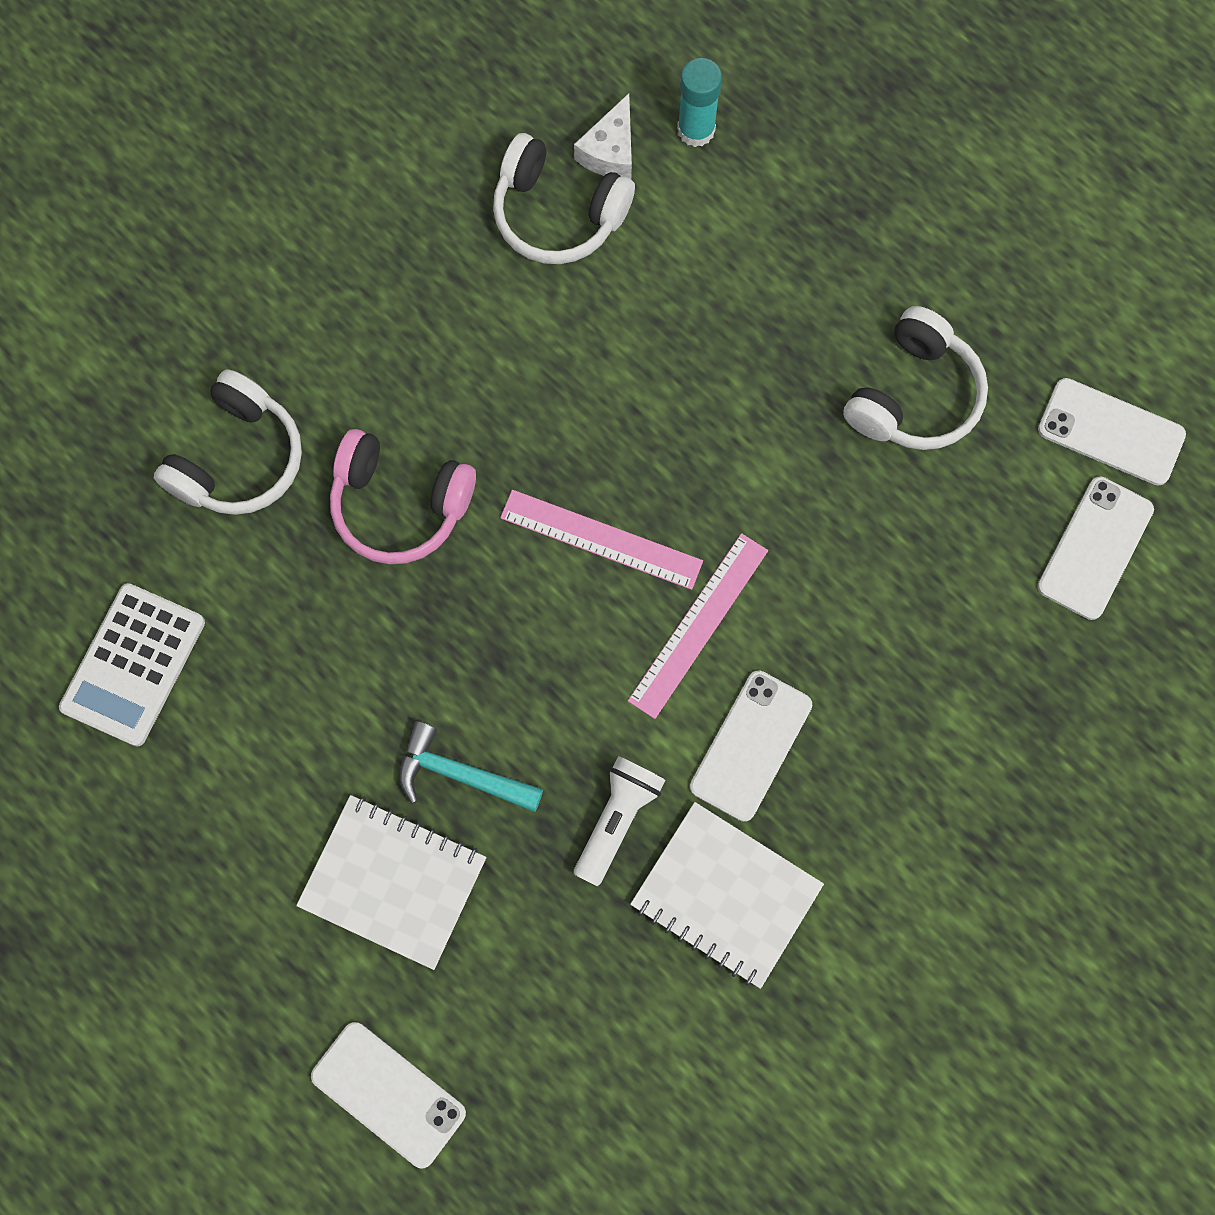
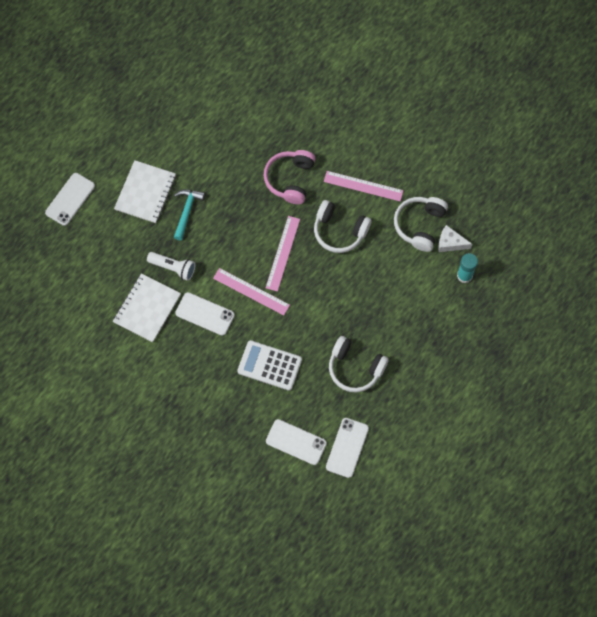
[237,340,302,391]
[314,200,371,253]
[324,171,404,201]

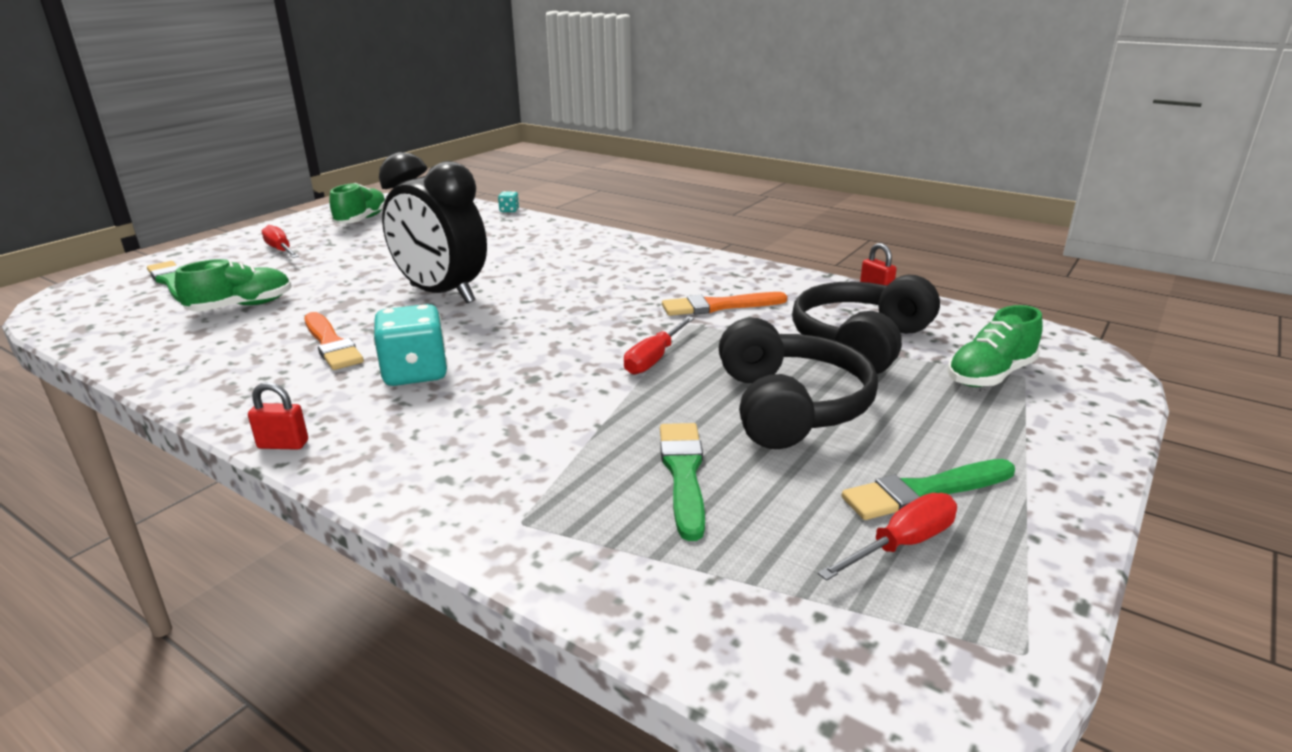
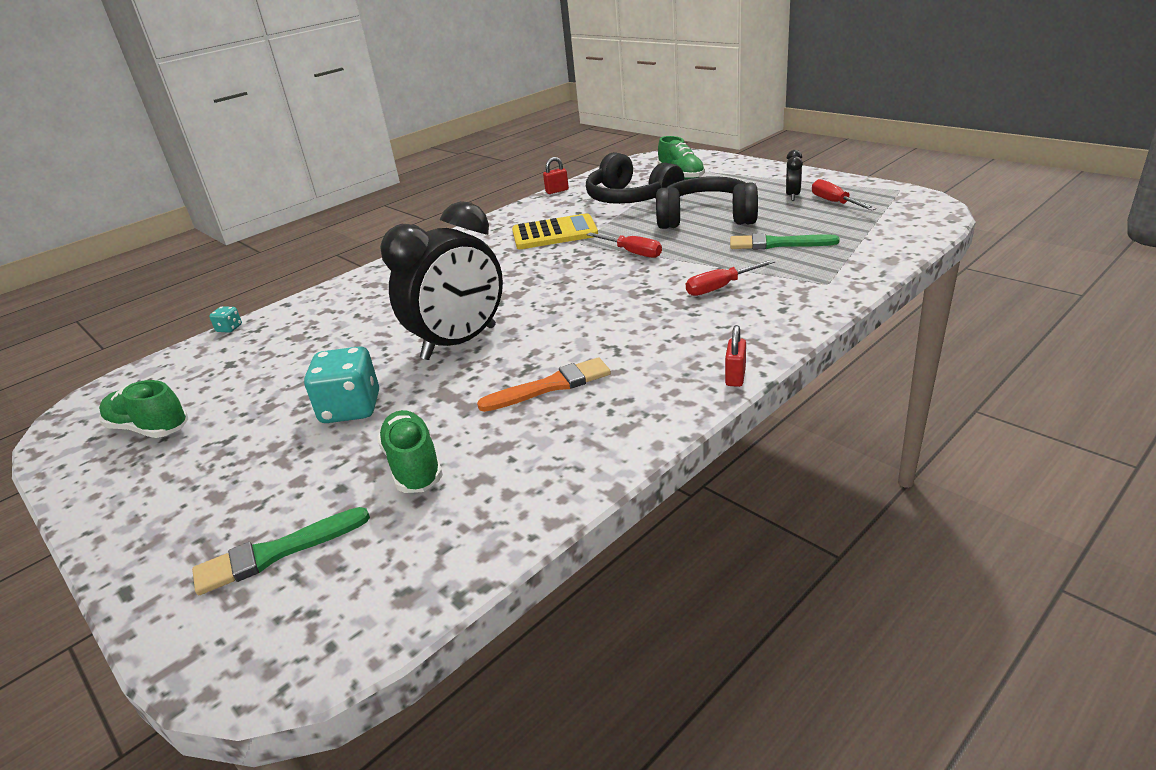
[686,259,776,296]
[304,346,379,423]
[512,213,598,249]
[786,150,803,201]

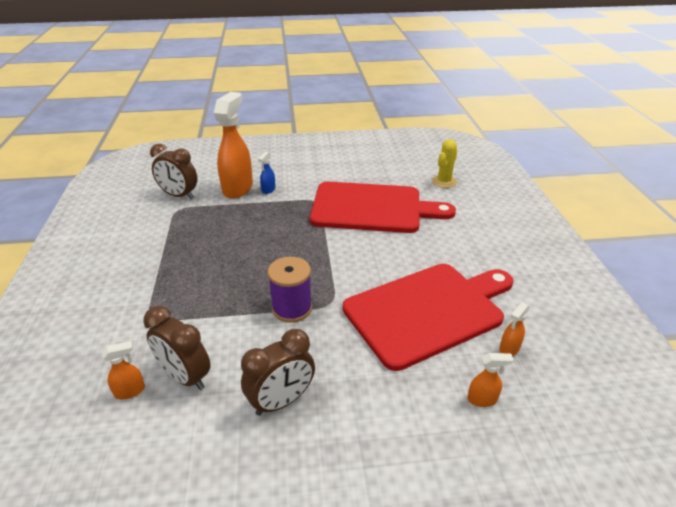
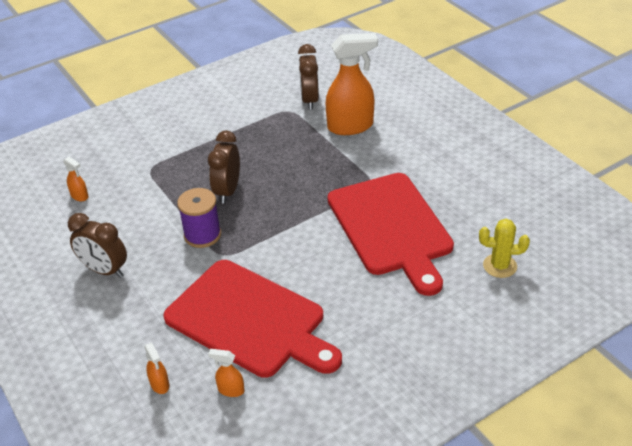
[208,130,240,203]
[258,152,276,194] (first image)

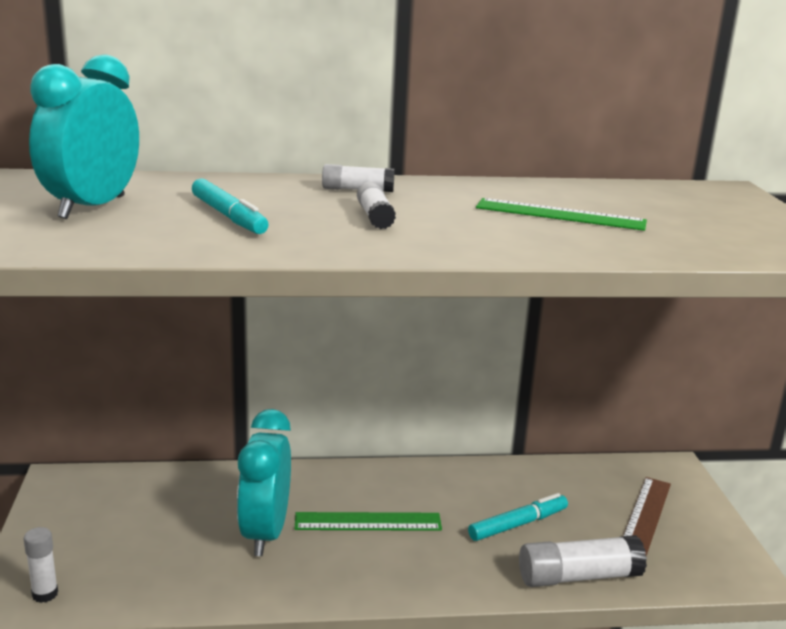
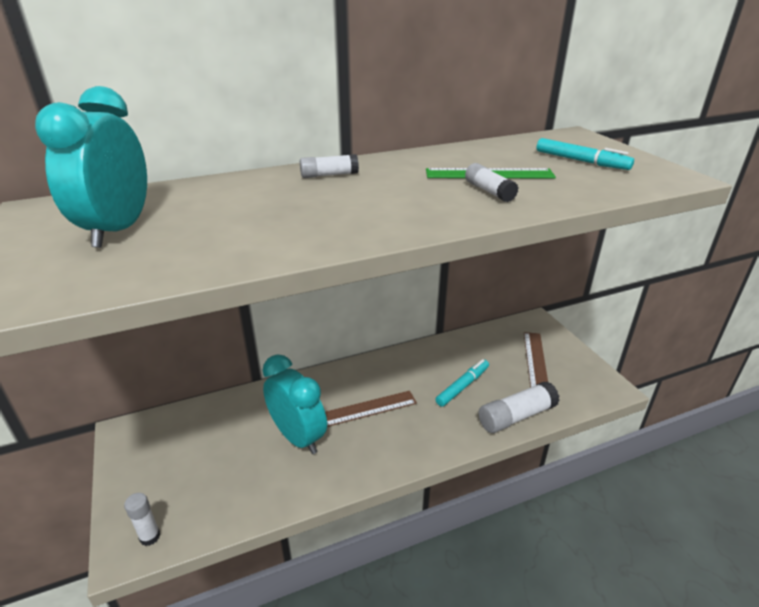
[536,138,634,170]
[263,354,327,454]
[325,391,417,427]
[465,163,518,202]

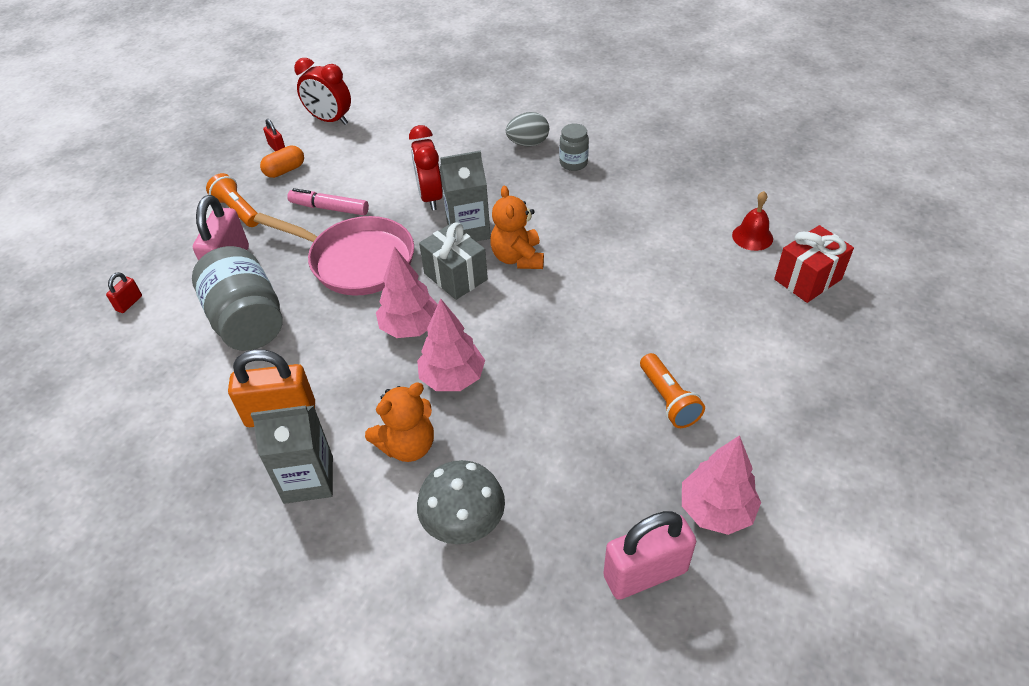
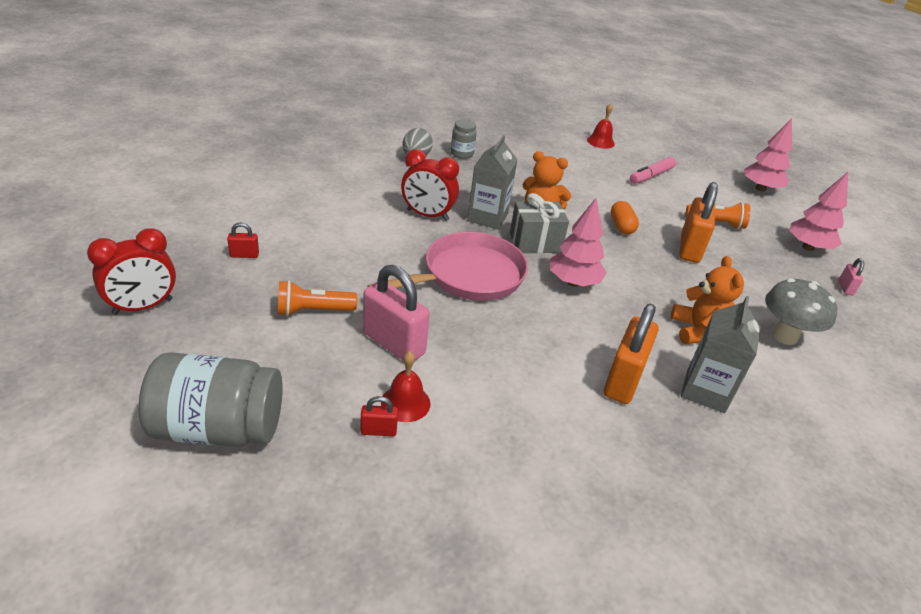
[360,396,398,436]
[138,352,283,447]
[611,201,639,235]
[630,157,676,184]
[87,228,176,315]
[744,118,792,192]
[838,258,864,295]
[774,225,854,303] (first image)
[381,351,431,422]
[679,182,718,263]

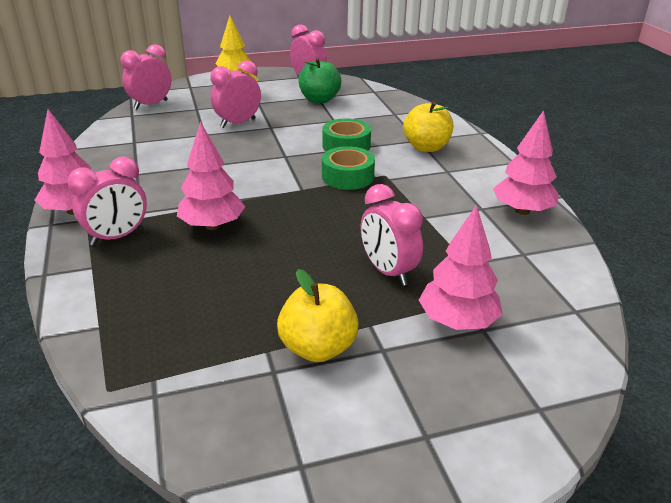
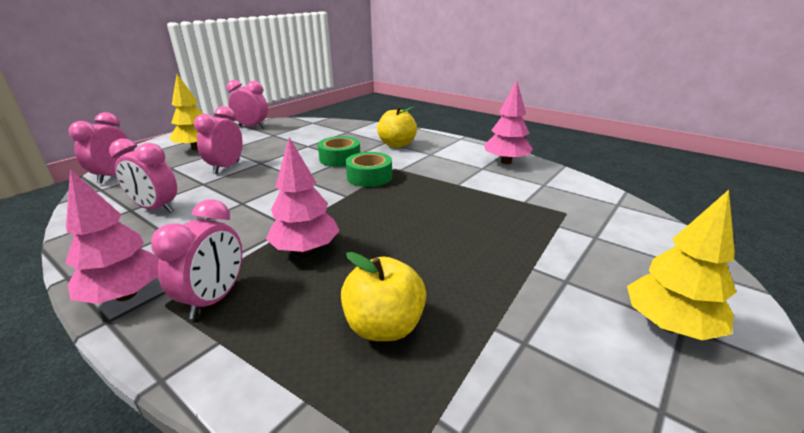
[341,252,426,341]
[298,58,341,103] (first image)
[109,139,177,213]
[419,205,503,330] (first image)
[627,190,736,340]

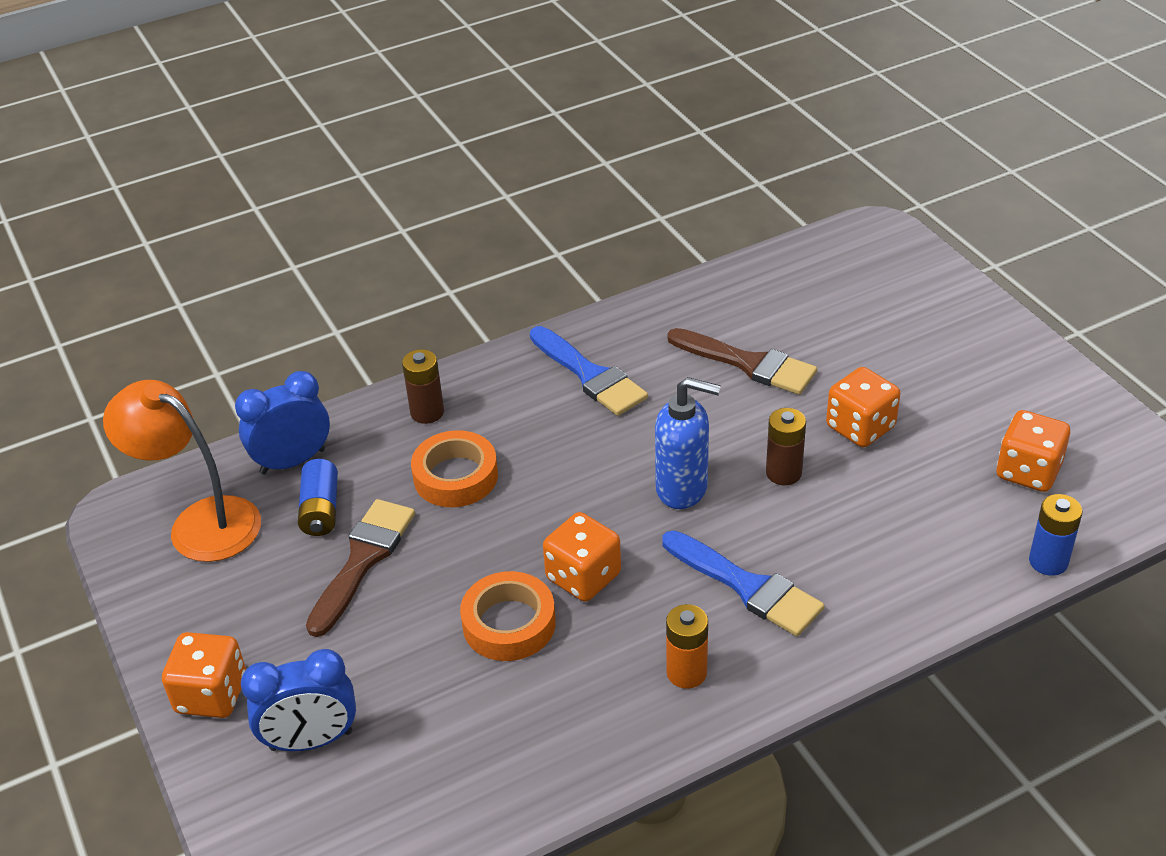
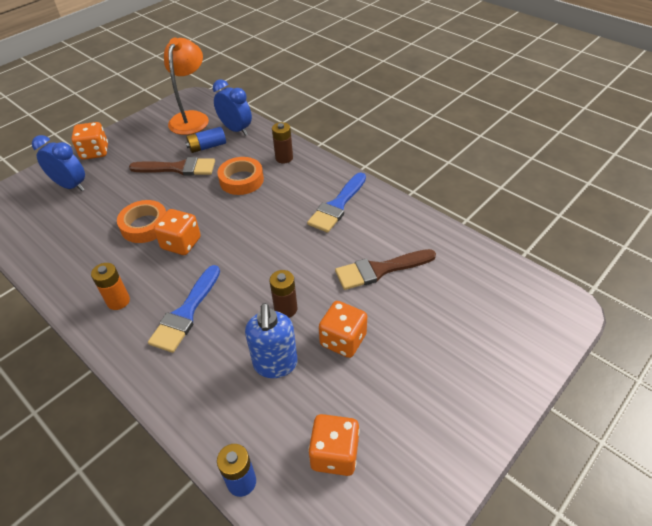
[32,135,85,191]
[245,303,298,378]
[335,249,436,290]

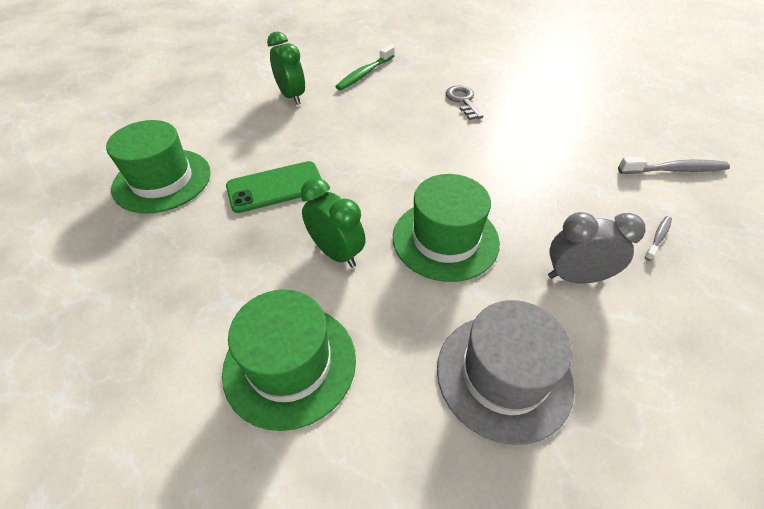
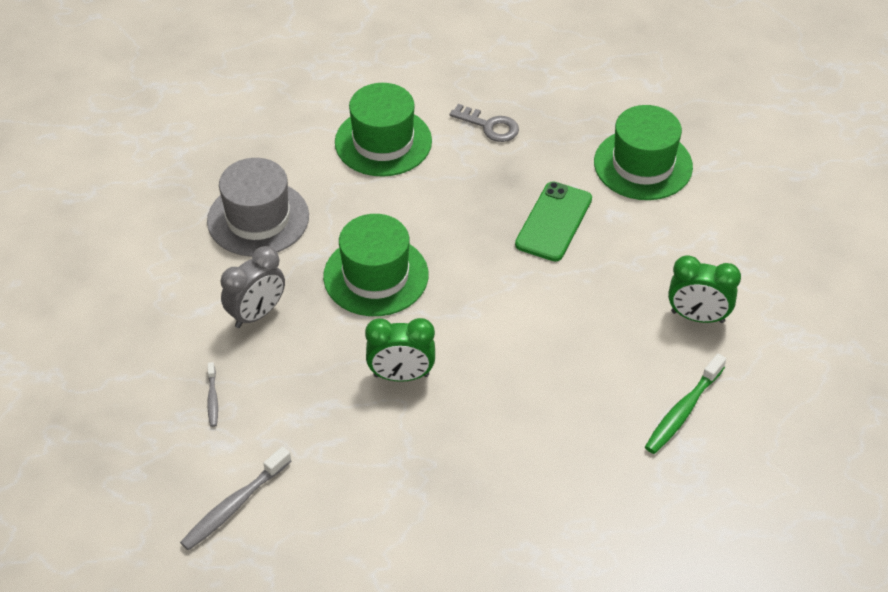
[365,318,435,382]
[645,353,726,454]
[450,104,519,142]

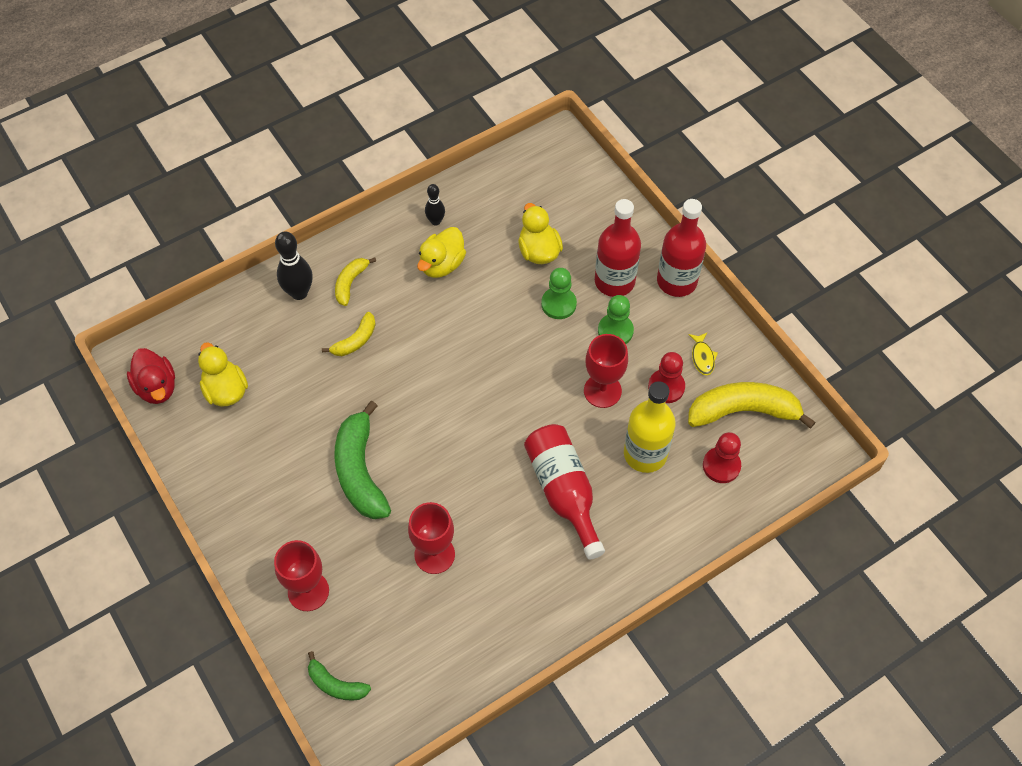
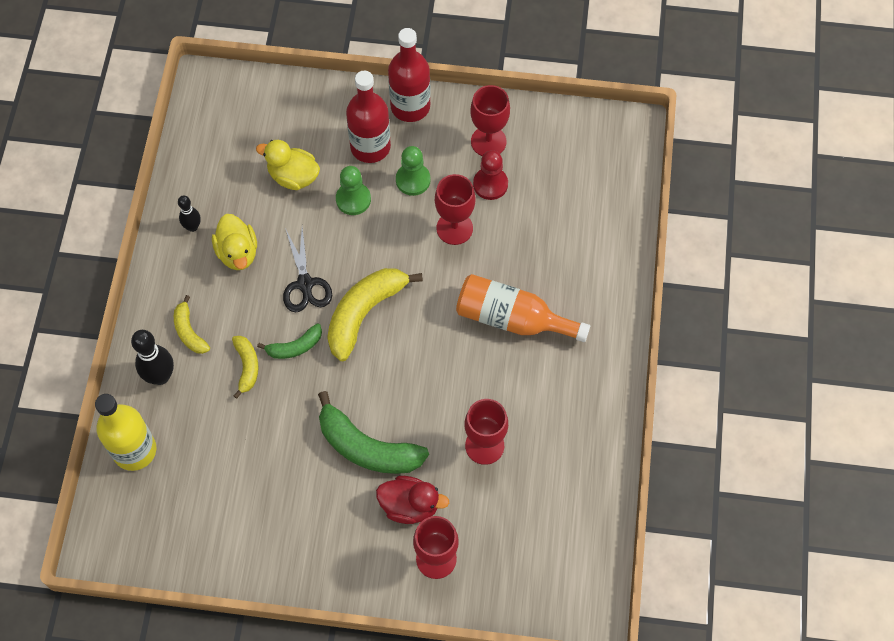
[376,476,449,524]
[198,342,248,407] (first image)
[257,323,322,359]
[456,274,590,342]
[95,394,156,471]
[470,85,510,156]
[327,268,423,361]
[703,432,741,483] (first image)
[283,228,332,312]

